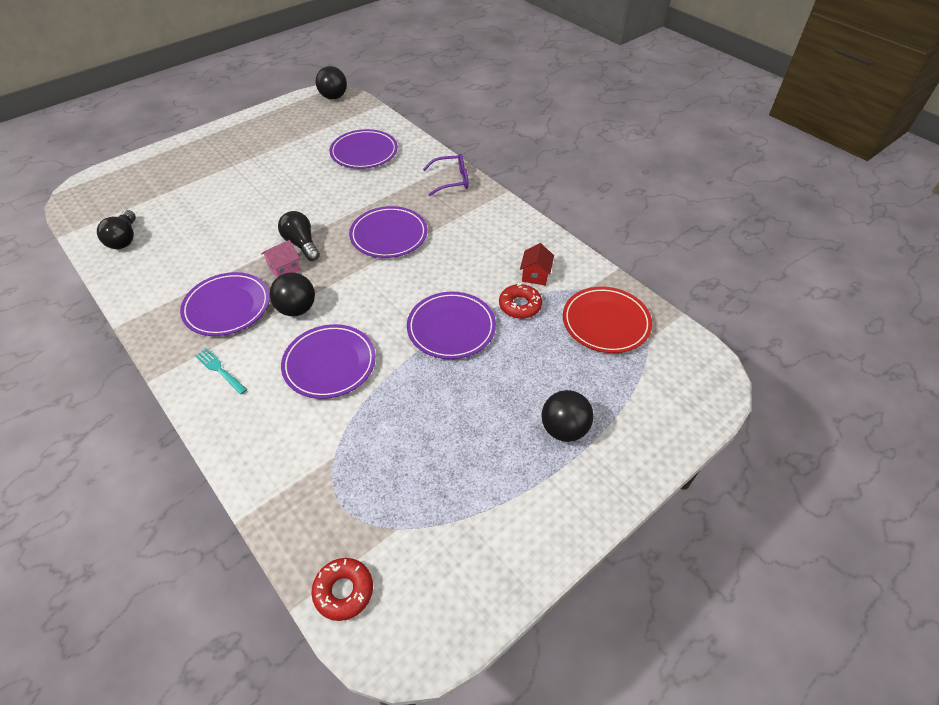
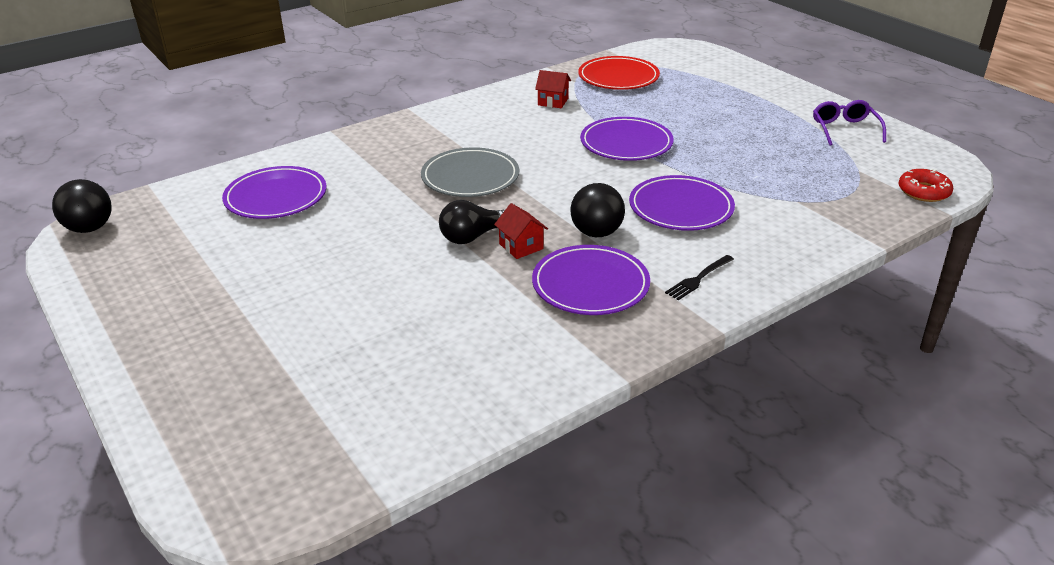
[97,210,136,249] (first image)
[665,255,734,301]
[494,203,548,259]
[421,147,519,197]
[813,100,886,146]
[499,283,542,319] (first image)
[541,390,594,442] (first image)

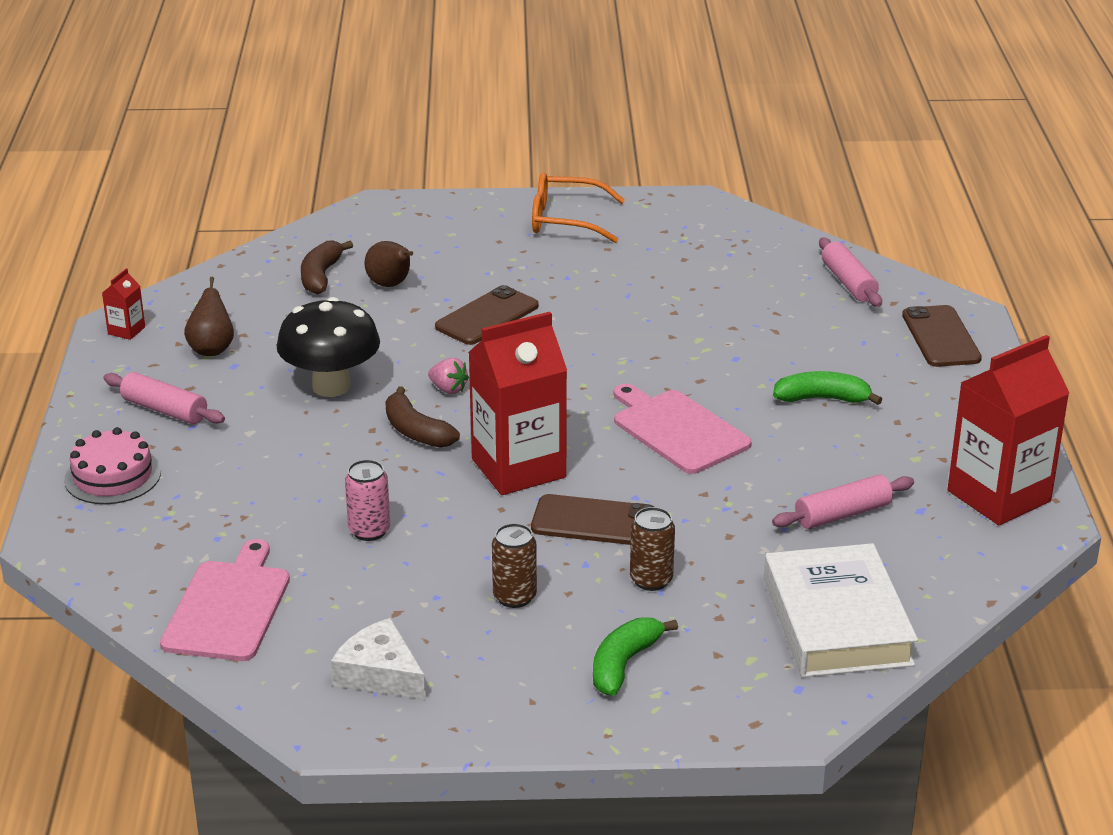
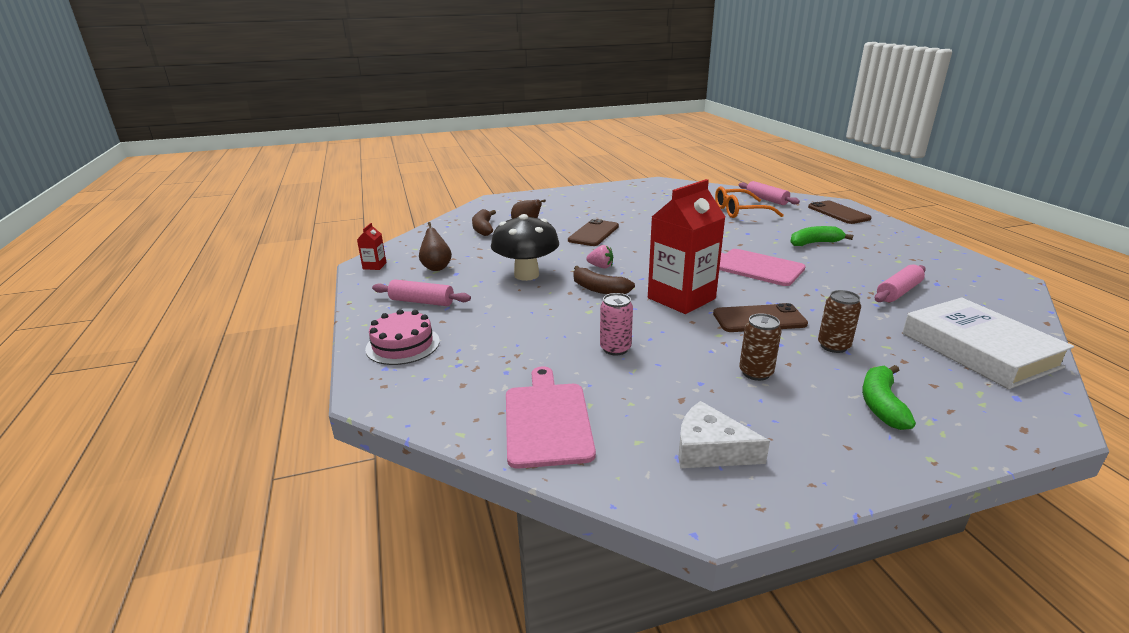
[715,186,784,218]
[948,335,1069,525] (first image)

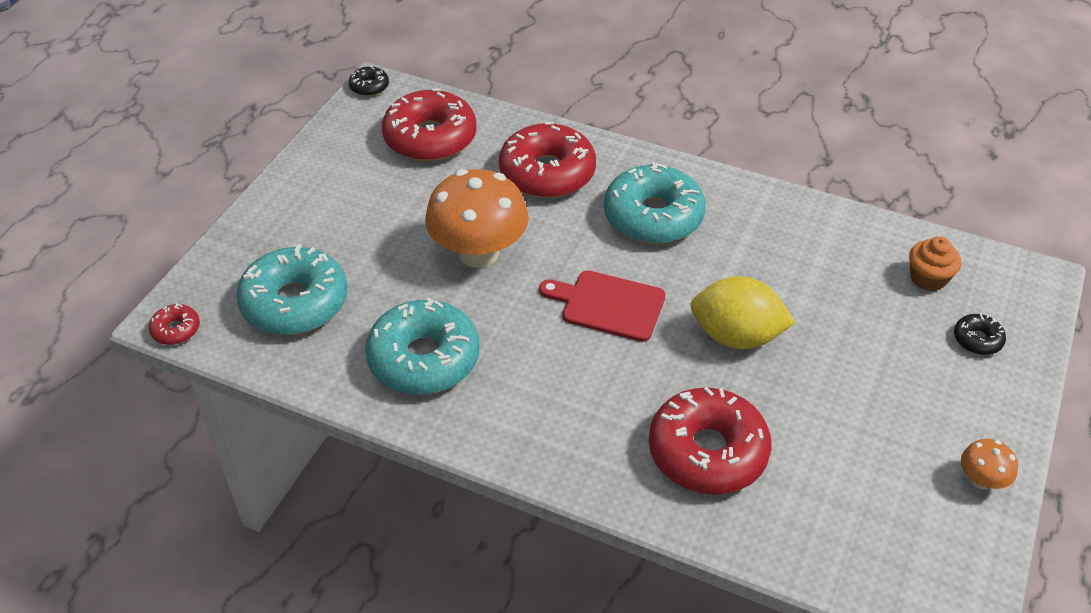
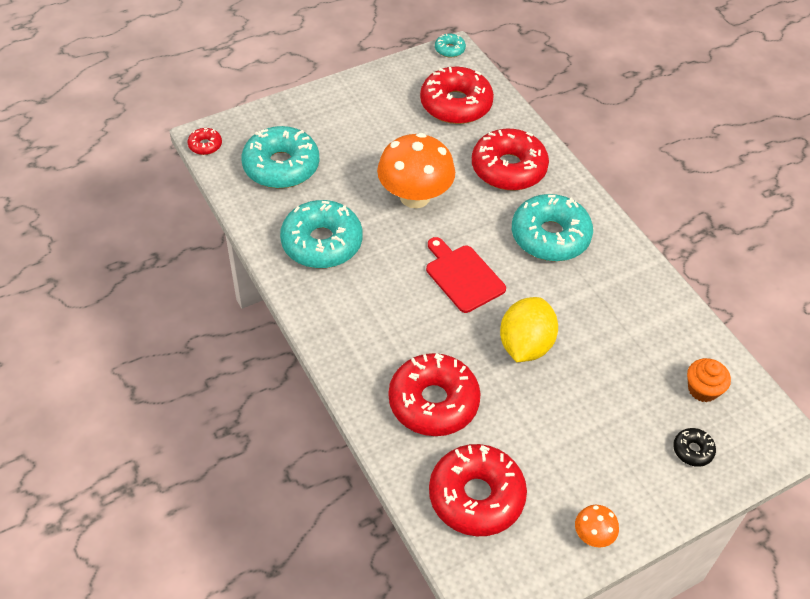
[435,34,466,58]
[500,297,558,362]
[429,444,527,536]

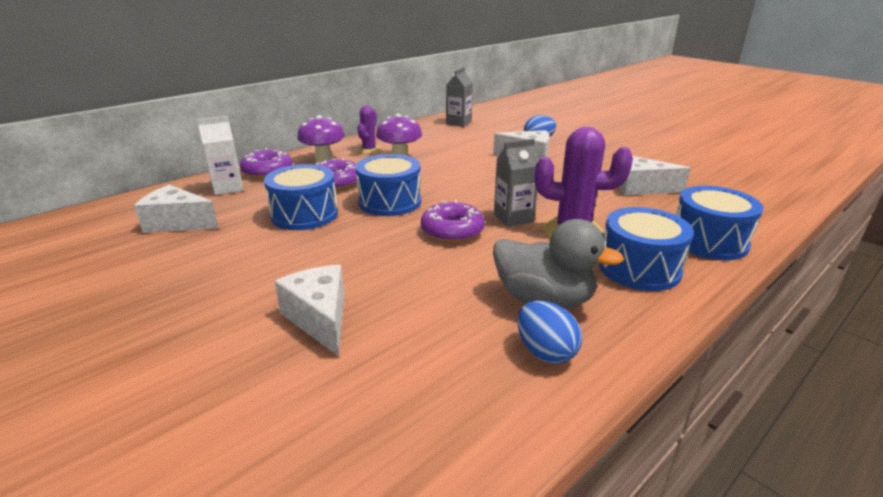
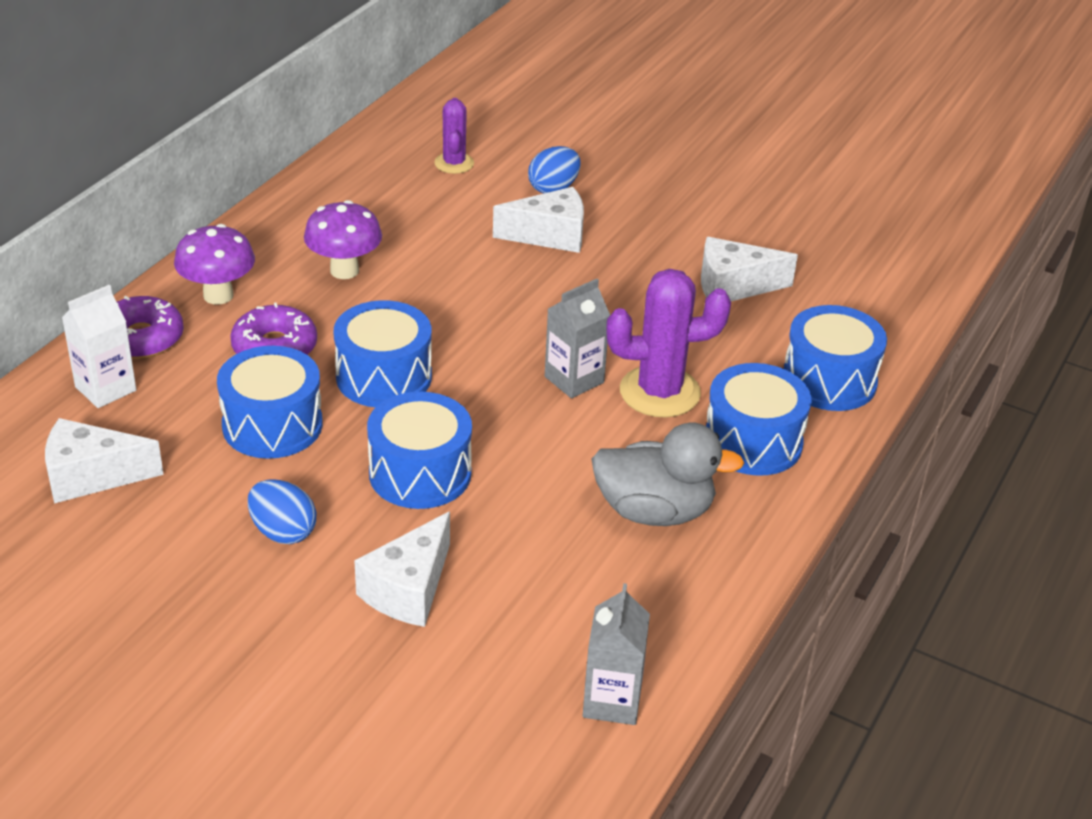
[354,511,450,627]
[434,98,474,174]
[421,200,485,243] (first image)
[583,583,650,725]
[248,479,316,544]
[367,392,472,509]

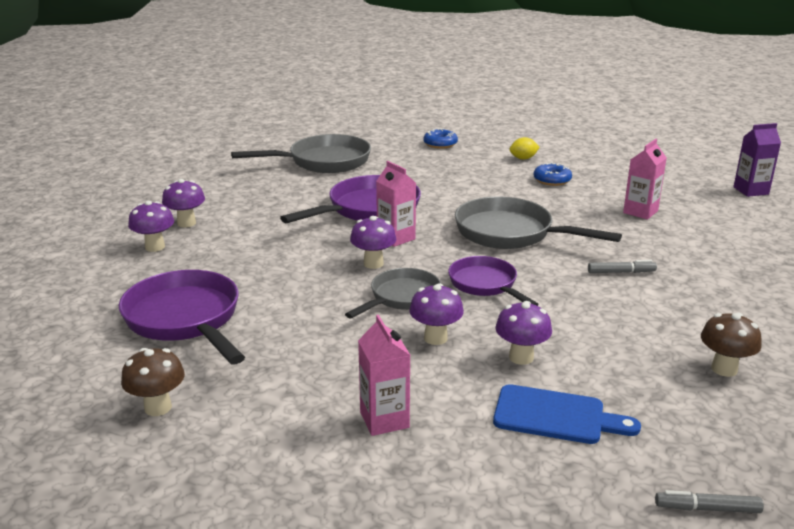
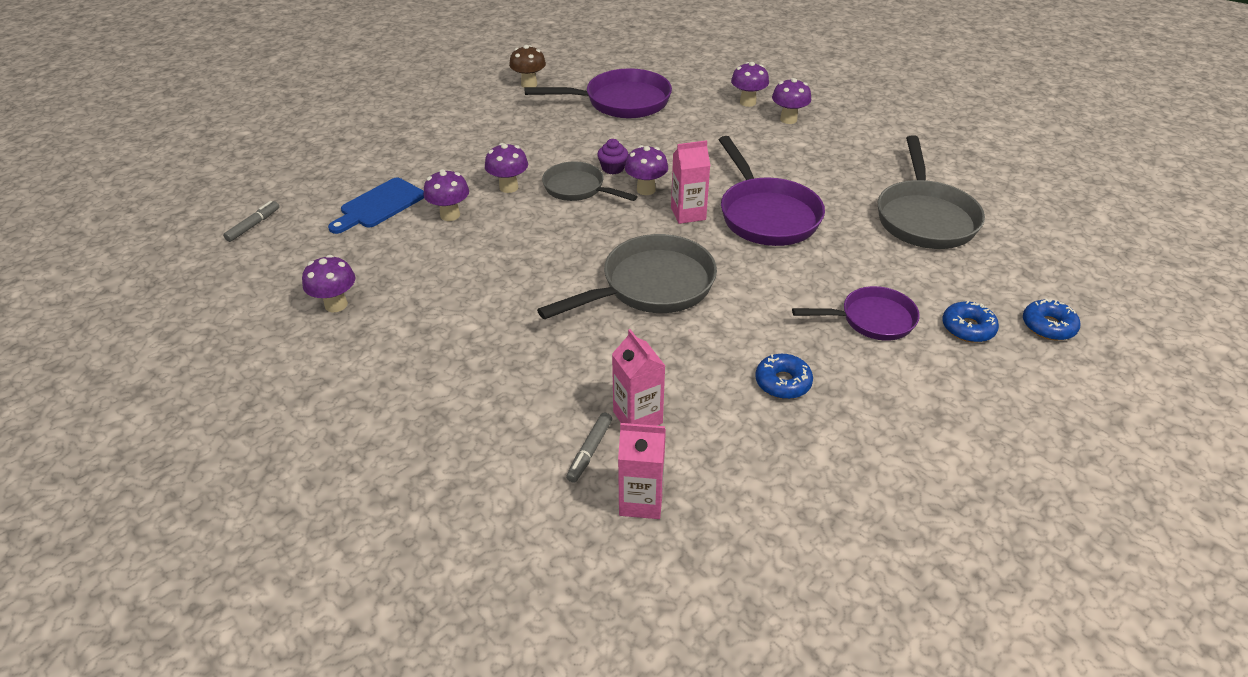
[542,162,638,201]
[618,423,666,519]
[792,286,920,341]
[509,137,540,160] (first image)
[566,413,612,483]
[302,255,355,312]
[733,123,781,197] (first image)
[597,139,628,174]
[1023,298,1080,340]

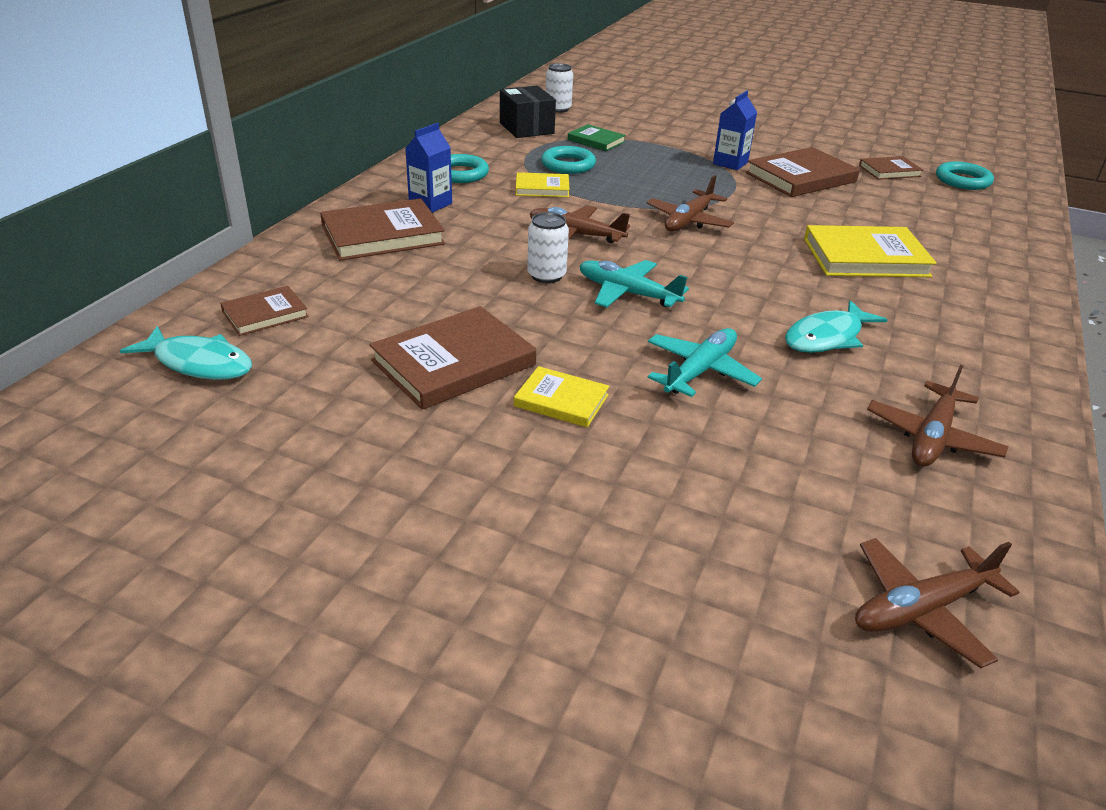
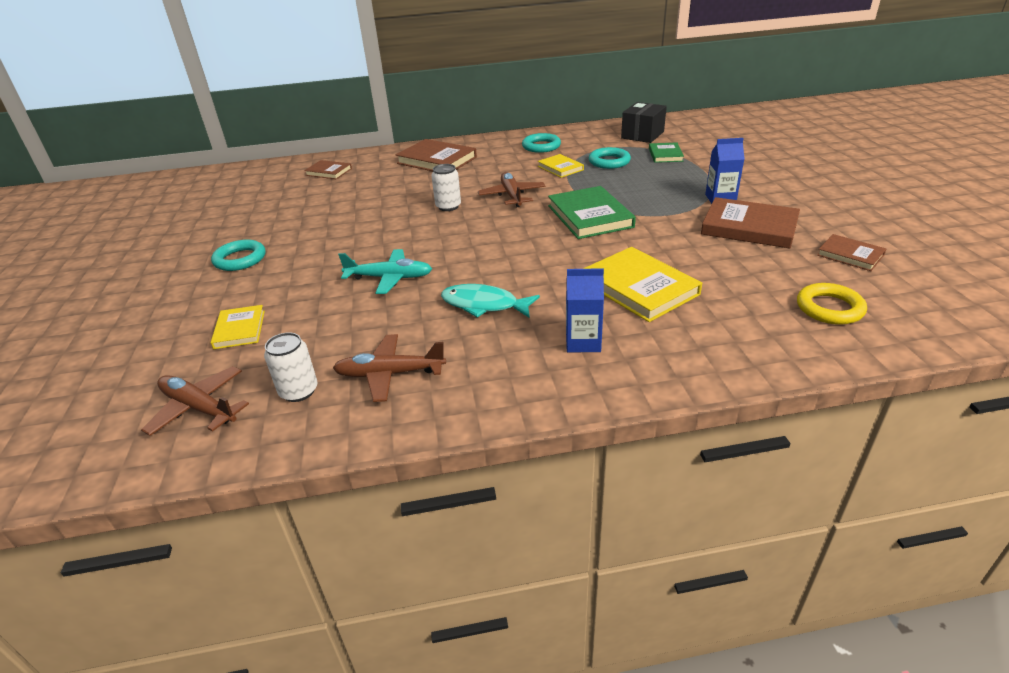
[120,326,252,380] (first image)
[369,306,536,410] (first image)
[566,268,604,352]
[211,305,265,349]
[264,332,318,402]
[580,260,689,308] (first image)
[548,186,636,239]
[211,240,265,271]
[797,283,867,325]

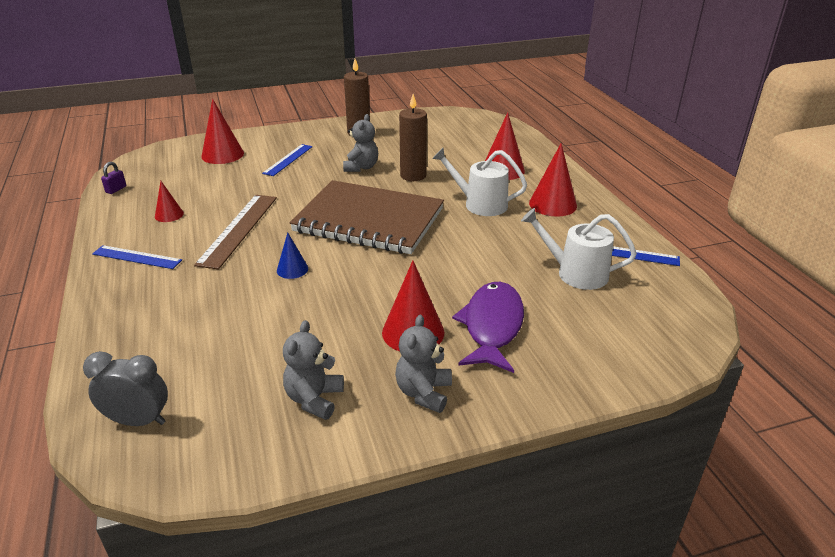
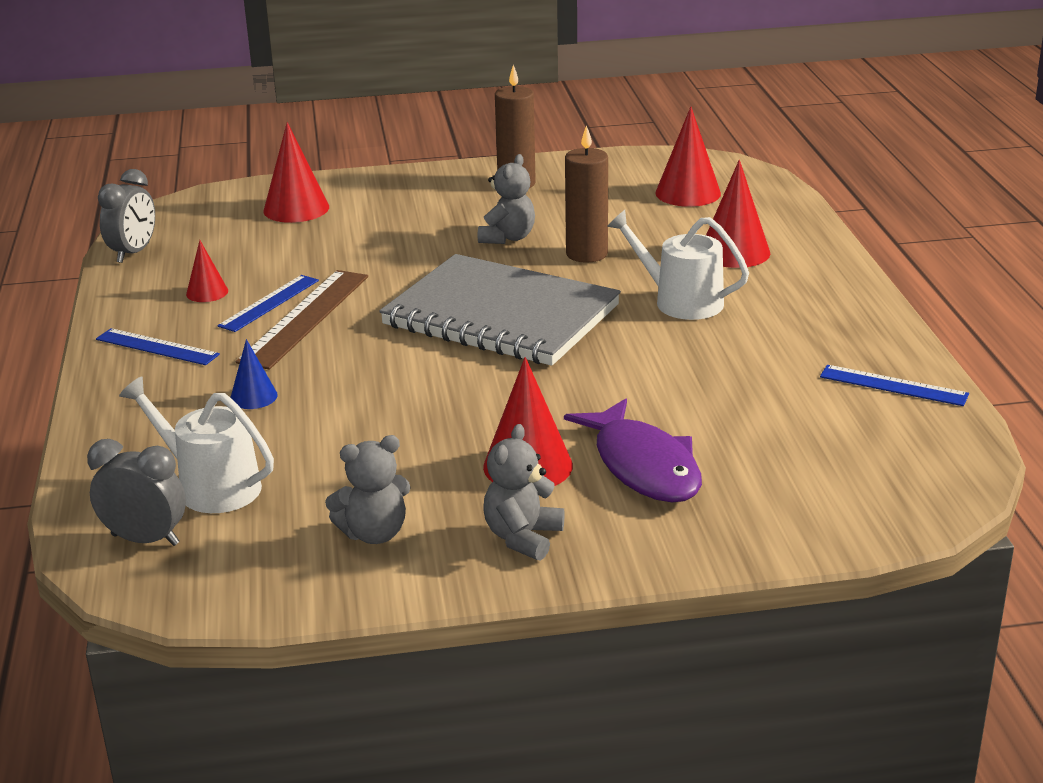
[98,169,155,263]
[217,275,319,332]
[230,339,278,409]
[325,435,411,544]
[379,254,621,366]
[564,399,702,502]
[119,376,274,513]
[655,107,721,207]

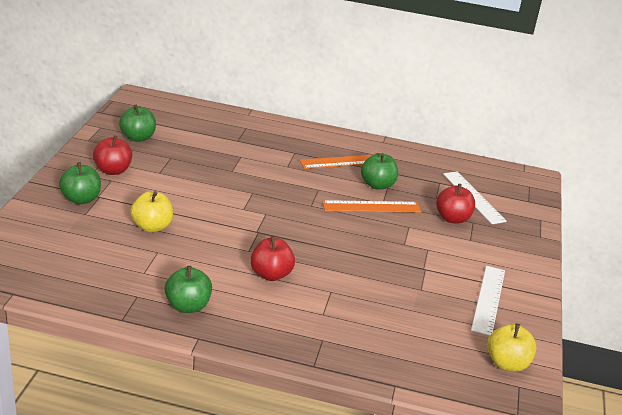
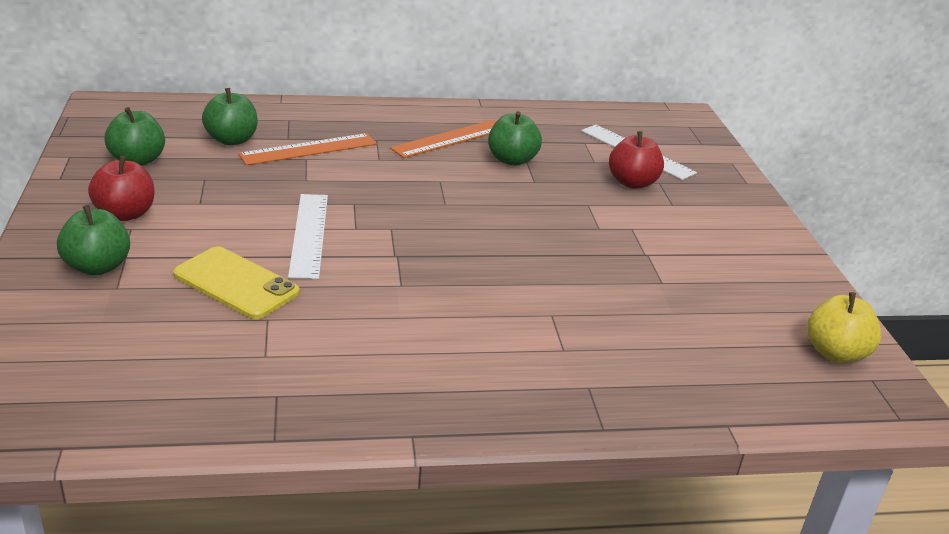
[173,246,300,319]
[202,88,258,146]
[250,236,295,281] (first image)
[238,133,377,165]
[288,194,328,279]

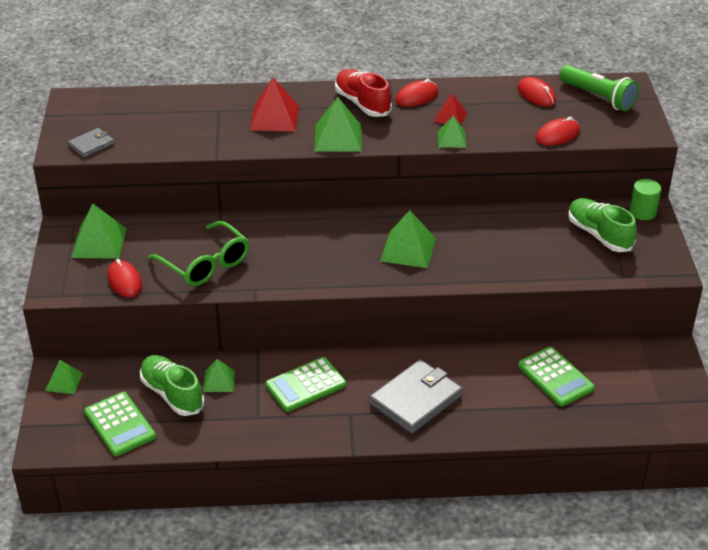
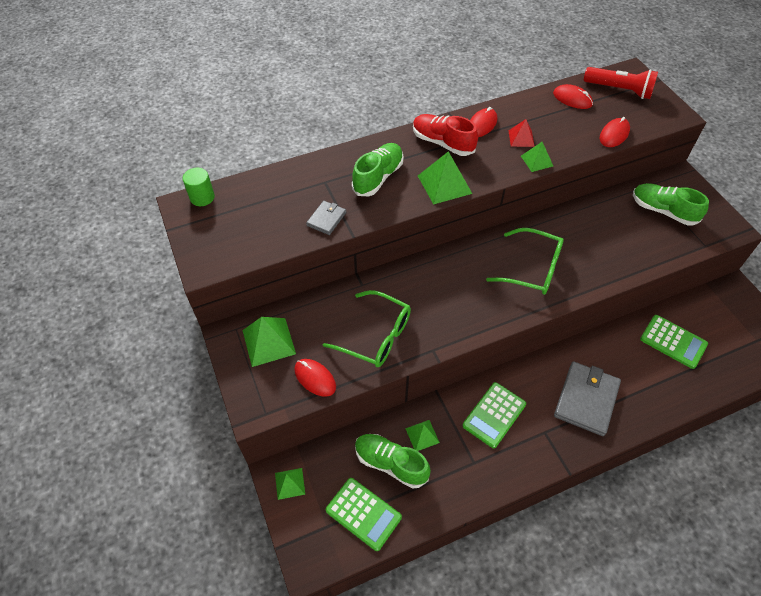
[306,201,346,235]
[352,143,404,196]
[486,228,564,295]
[584,67,658,99]
[183,168,215,206]

